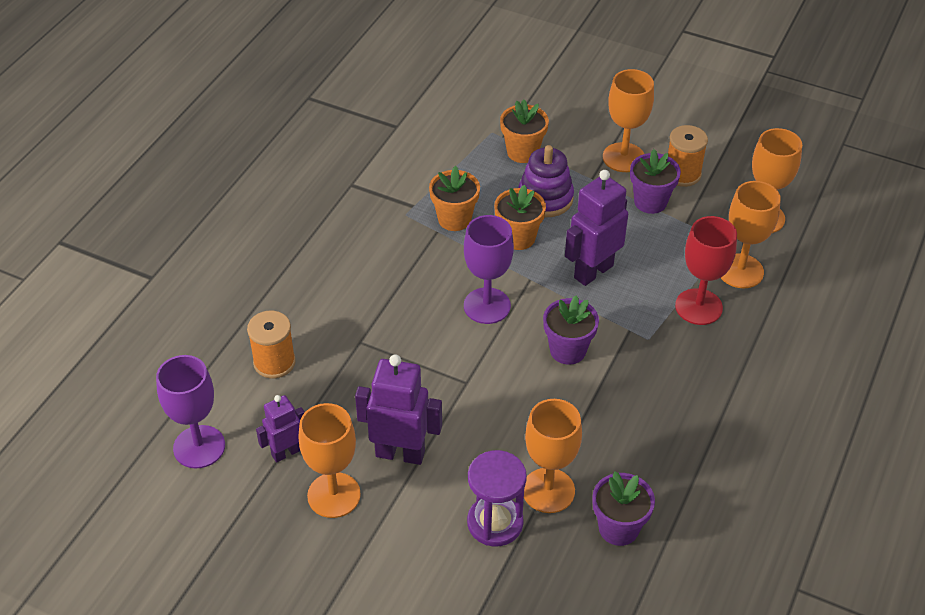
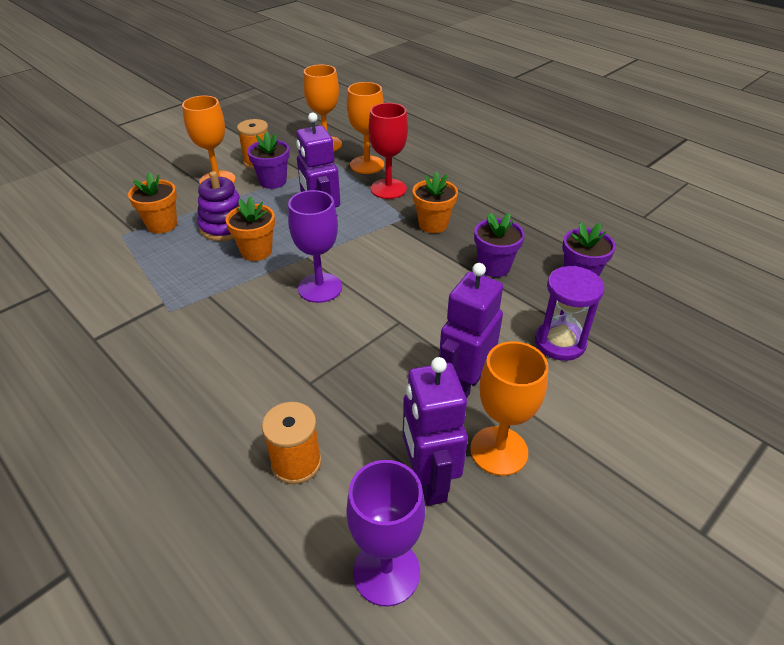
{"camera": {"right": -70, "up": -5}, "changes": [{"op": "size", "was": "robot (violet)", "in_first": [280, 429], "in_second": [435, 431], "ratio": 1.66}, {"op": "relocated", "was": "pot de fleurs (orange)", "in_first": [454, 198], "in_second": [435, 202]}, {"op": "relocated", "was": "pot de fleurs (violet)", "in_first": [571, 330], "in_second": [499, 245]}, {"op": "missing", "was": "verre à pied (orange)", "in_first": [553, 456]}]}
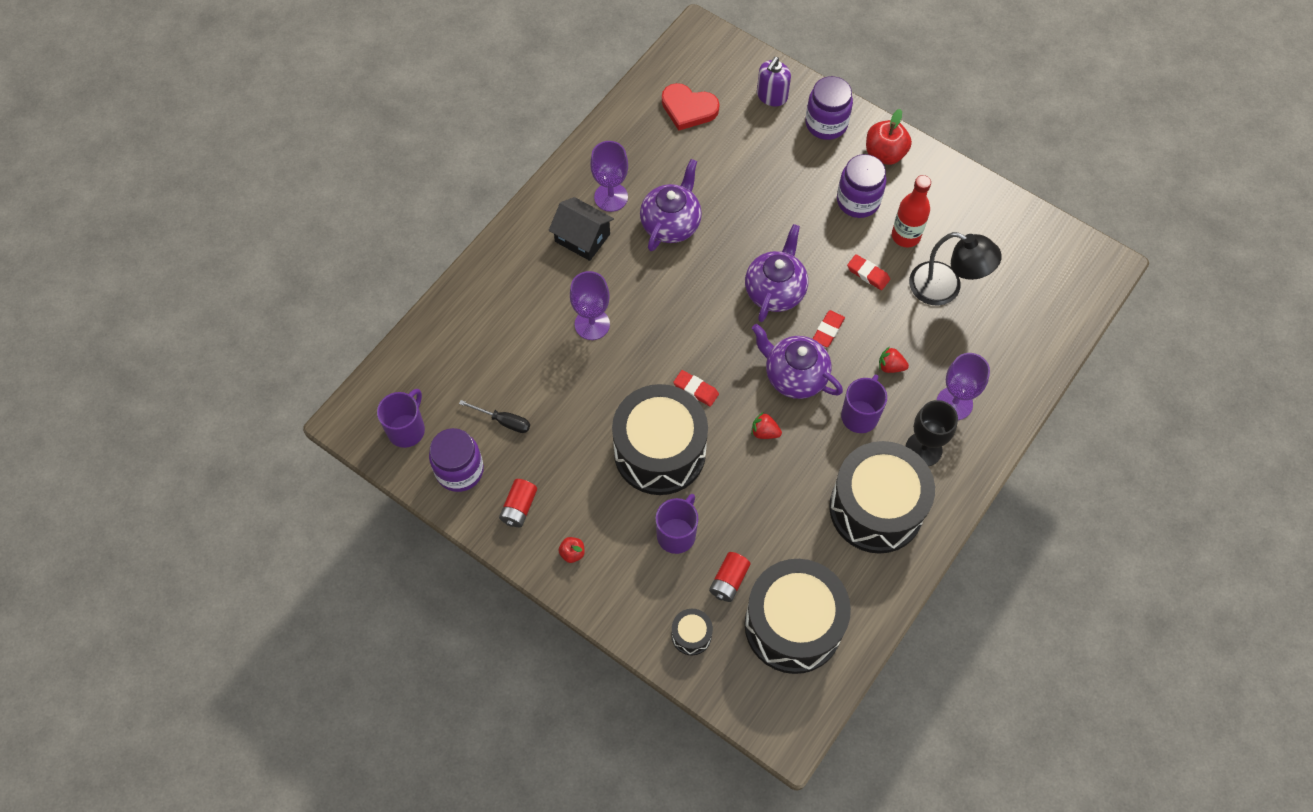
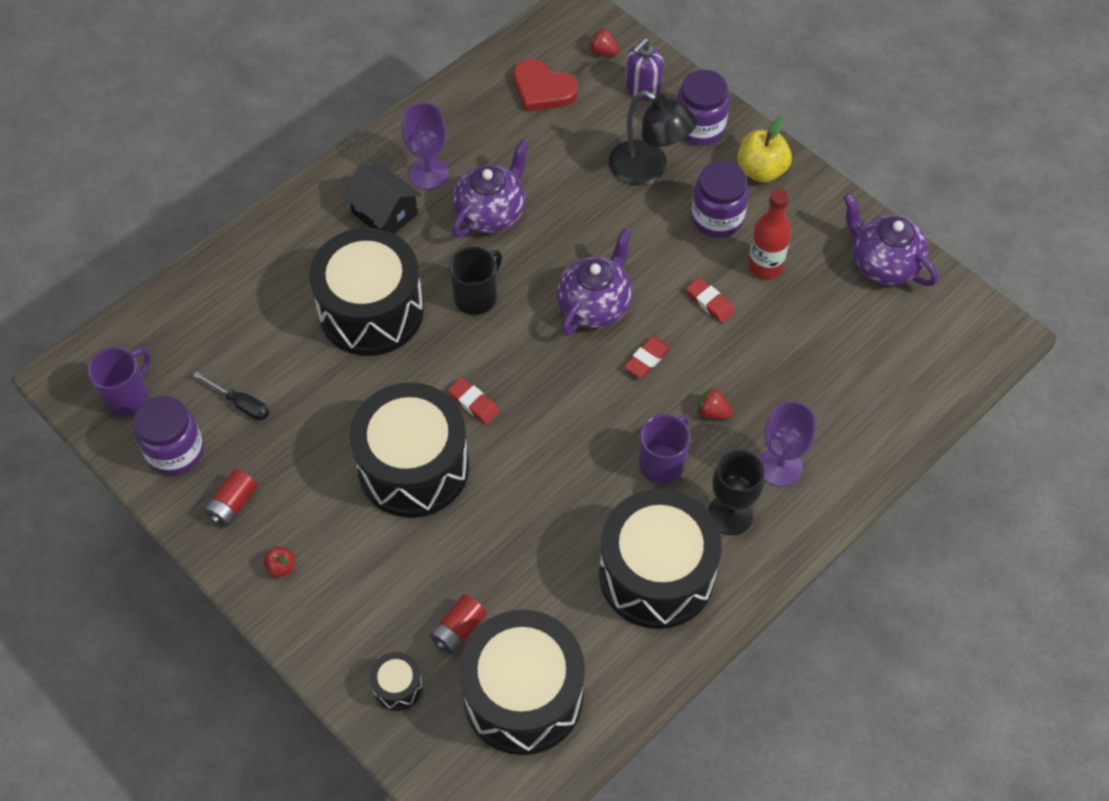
{"camera": {"right": 10, "up": -5}, "changes": [{"op": "exchanged", "was": "verre à pied (violet)", "now": "tambour (noir)", "in_first": [590, 305], "in_second": [366, 292]}, {"op": "appeared", "now": "tasse (noir)", "in_second": [475, 281]}, {"op": "relocated", "was": "fraise (rouge)", "in_first": [766, 425], "in_second": [604, 41]}, {"op": "relocated", "was": "lampe (noir)", "in_first": [955, 269], "in_second": [653, 138]}, {"op": "colour", "was": "pomme (rouge)", "now": "pomme (jaune)", "in_first": [889, 137], "in_second": [764, 150]}, {"op": "relocated", "was": "théière (violet)", "in_first": [797, 361], "in_second": [890, 239]}, {"op": "missing", "was": "tasse (violet)", "in_first": [676, 524]}]}
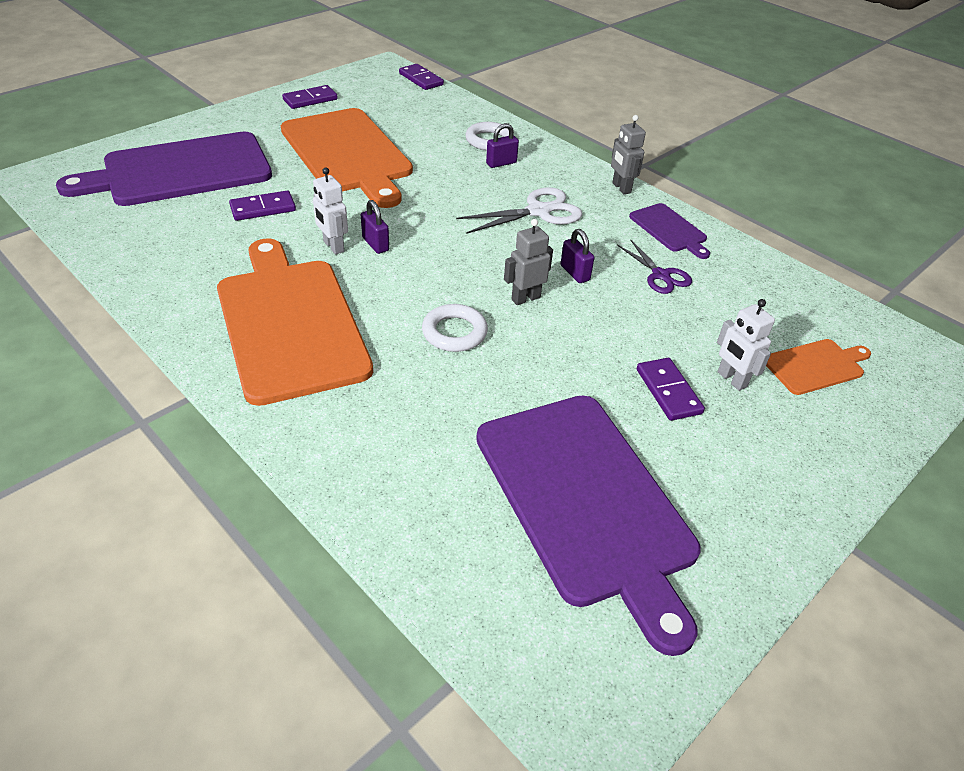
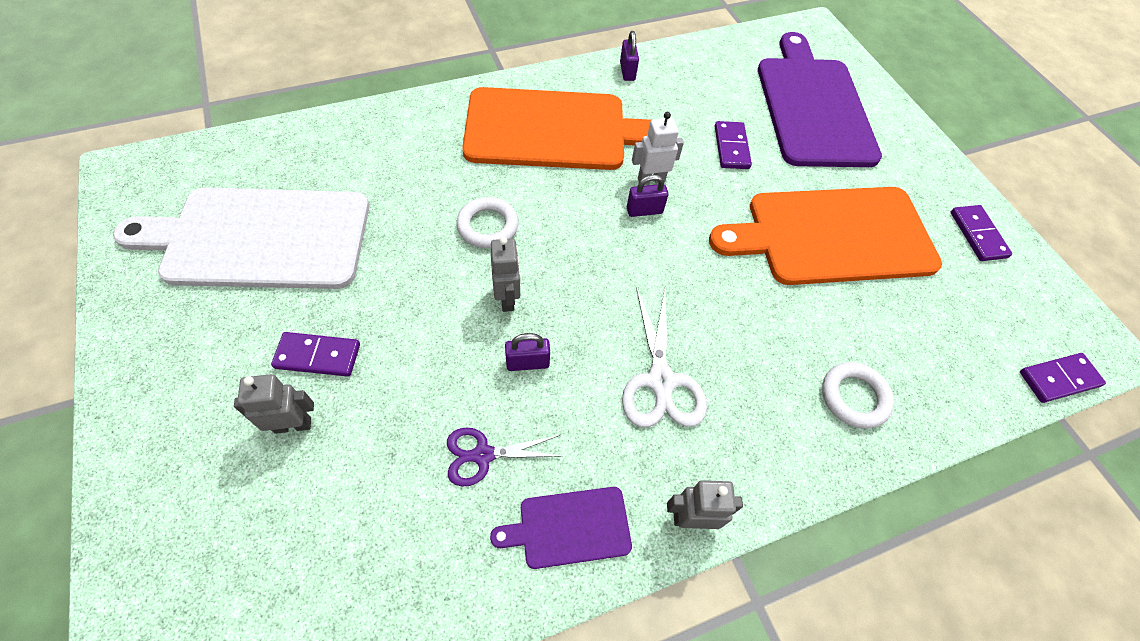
{"camera": {"right": 110, "up": 15}, "changes": [{"op": "colour", "was": "planche à découper (violet)", "now": "planche à découper (blanc)", "in_first": [588, 525], "in_second": [241, 238]}, {"op": "colour", "was": "robot (blanc)", "now": "robot (gris)", "in_first": [746, 345], "in_second": [274, 404]}, {"op": "relocated", "was": "cadenas (violet)", "in_first": [502, 145], "in_second": [629, 56]}, {"op": "missing", "was": "planche à découper (orange)", "in_first": [818, 367]}]}
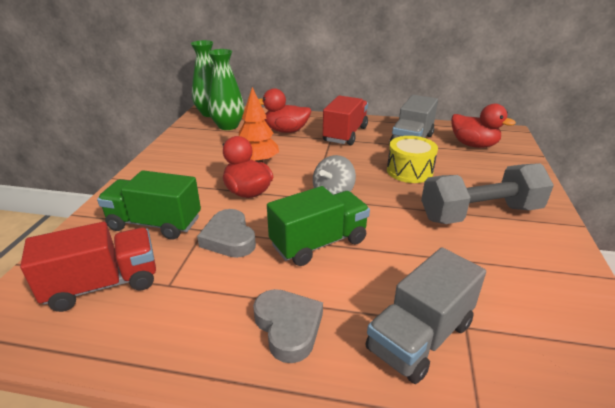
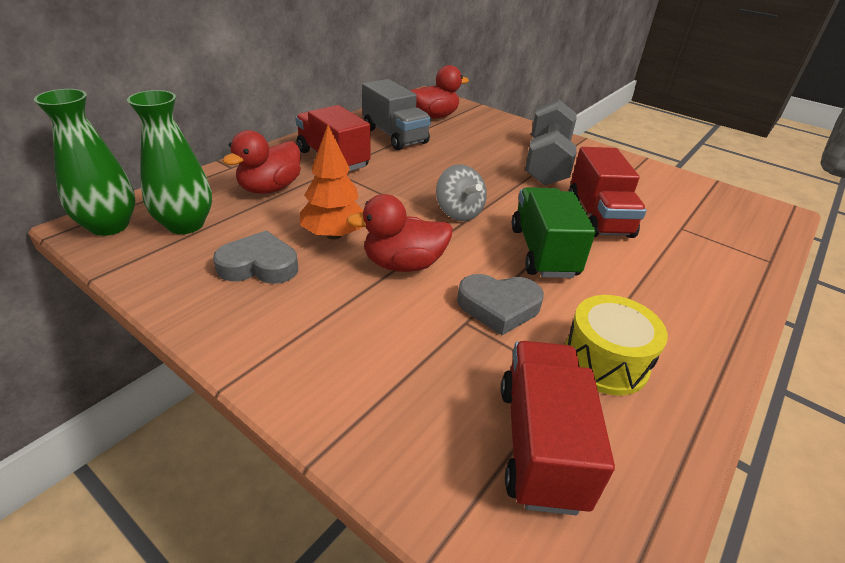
{"camera": {"right": -65, "up": 5}, "changes": [{"op": "relocated", "was": "cœur (gris)", "in_first": [288, 326], "in_second": [255, 257]}, {"op": "relocated", "was": "tambour (jaune)", "in_first": [412, 159], "in_second": [616, 345]}, {"op": "appeared", "now": "camion (rouge)", "in_second": [608, 192]}, {"op": "missing", "was": "camion (vert)", "in_first": [149, 205]}, {"op": "missing", "was": "camion (gris)", "in_first": [425, 315]}]}
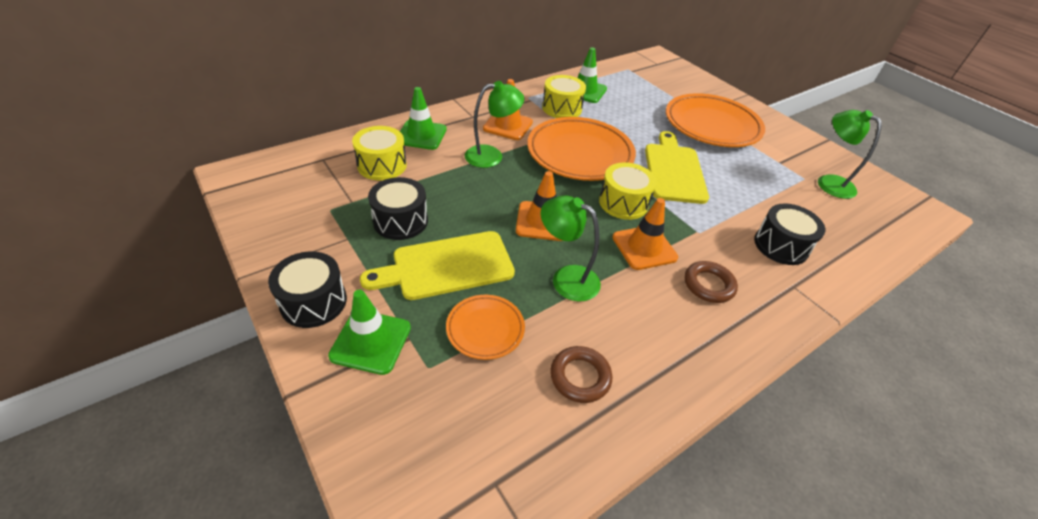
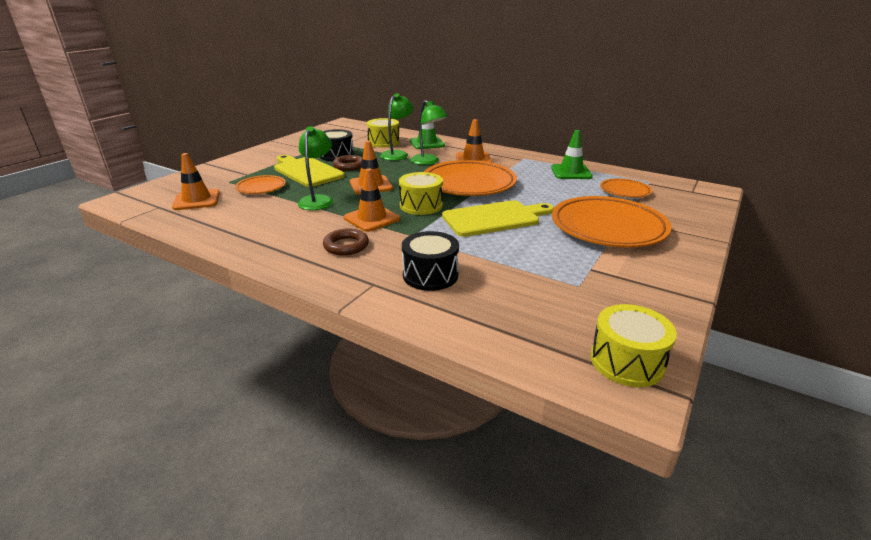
{"camera": {"right": 70, "up": -15}, "changes": [{"op": "appeared", "now": "cône de chantier (orange)", "in_second": [196, 181]}, {"op": "relocated", "was": "anneau (marron)", "in_first": [581, 374], "in_second": [348, 163]}, {"op": "relocated", "was": "lampe (vert)", "in_first": [850, 154], "in_second": [397, 127]}, {"op": "relocated", "was": "tambour (jaune)", "in_first": [564, 96], "in_second": [633, 345]}, {"op": "appeared", "now": "assiette (orange)", "in_second": [626, 188]}, {"op": "missing", "was": "tambour (noir)", "in_first": [307, 289]}, {"op": "missing", "was": "cône de chantier (vert)", "in_first": [369, 332]}]}
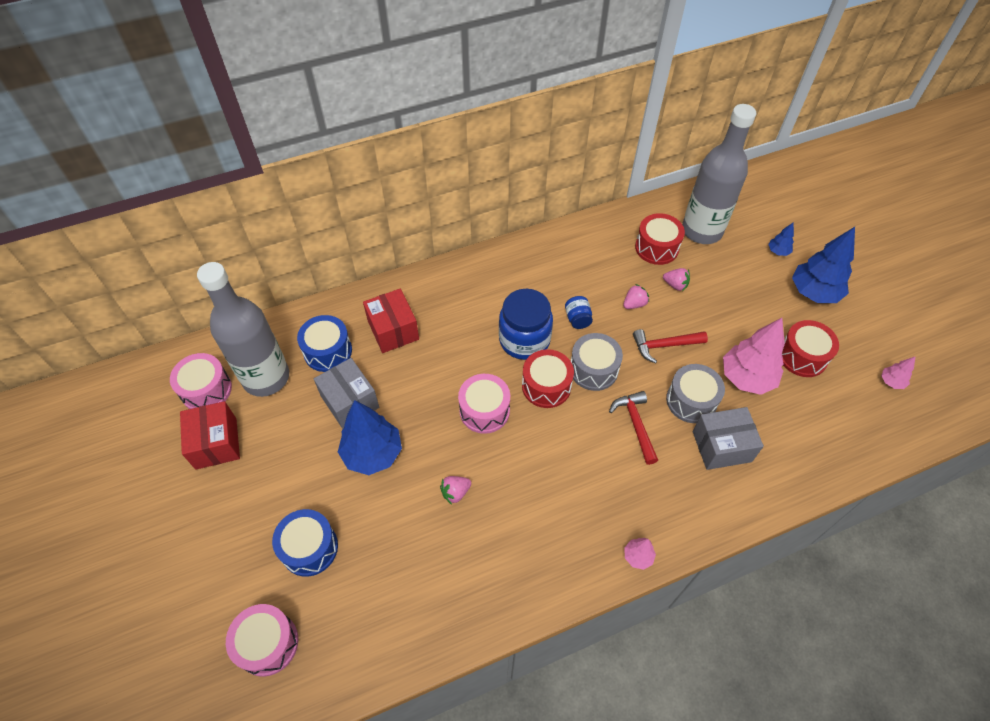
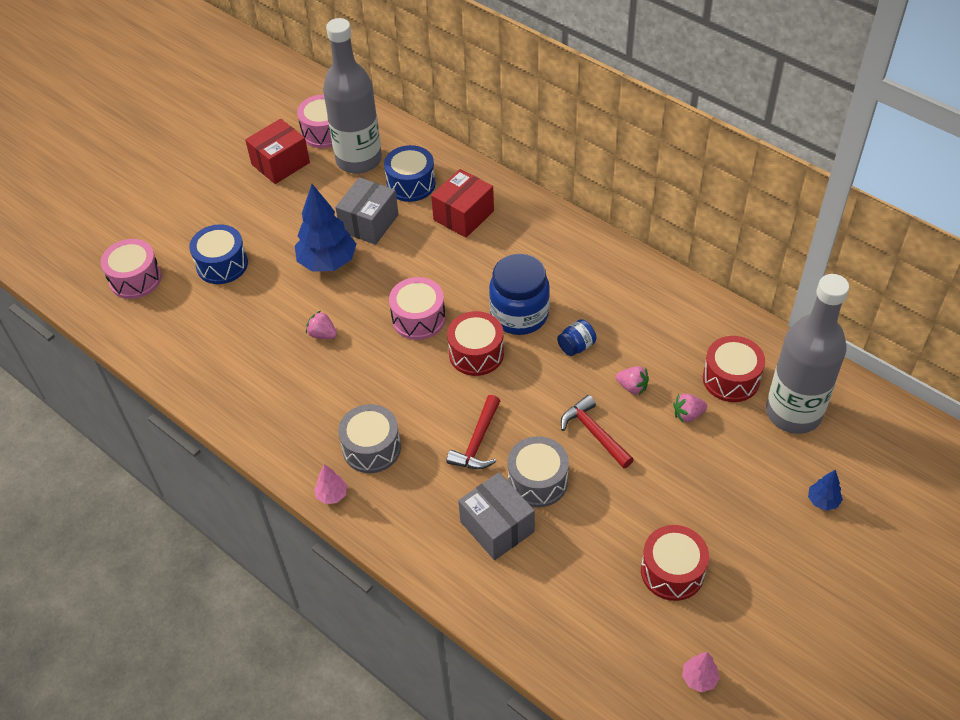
{"camera": {"right": 65, "up": -5}, "changes": [{"op": "relocated", "was": "tambour (gris)", "in_first": [597, 362], "in_second": [369, 438]}, {"op": "spun", "was": "marteau (rouge)", "in_first": [633, 428], "in_second": [473, 432], "clockwise": 150}, {"op": "spun", "was": "fraise (rose)", "in_first": [676, 279], "in_second": [690, 408], "clockwise": 75}, {"op": "missing", "was": "arbre (rose)", "in_first": [754, 356]}, {"op": "missing", "was": "arbre (bleu)", "in_first": [823, 265]}]}
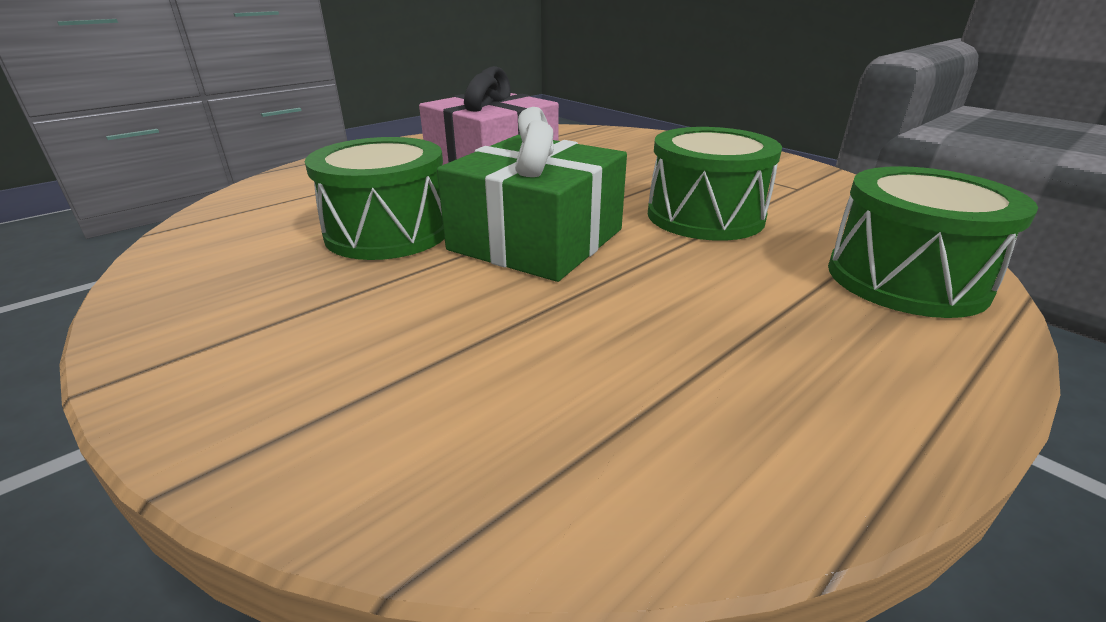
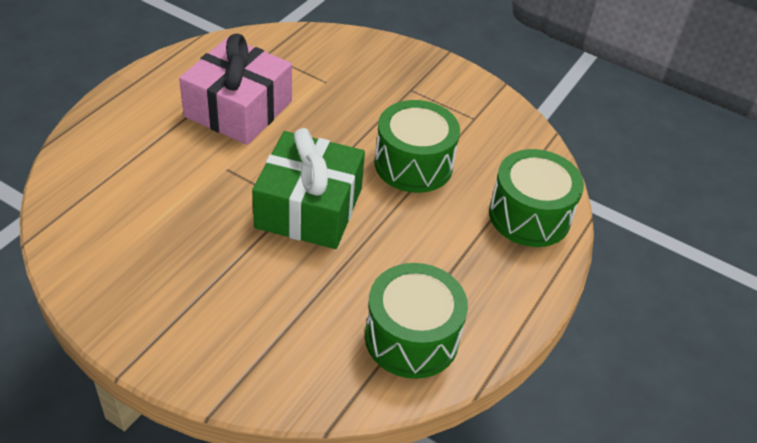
{"camera": {"right": -20, "up": 15}, "changes": [{"op": "relocated", "was": "tambour (vert)", "in_first": [375, 198], "in_second": [416, 321]}]}
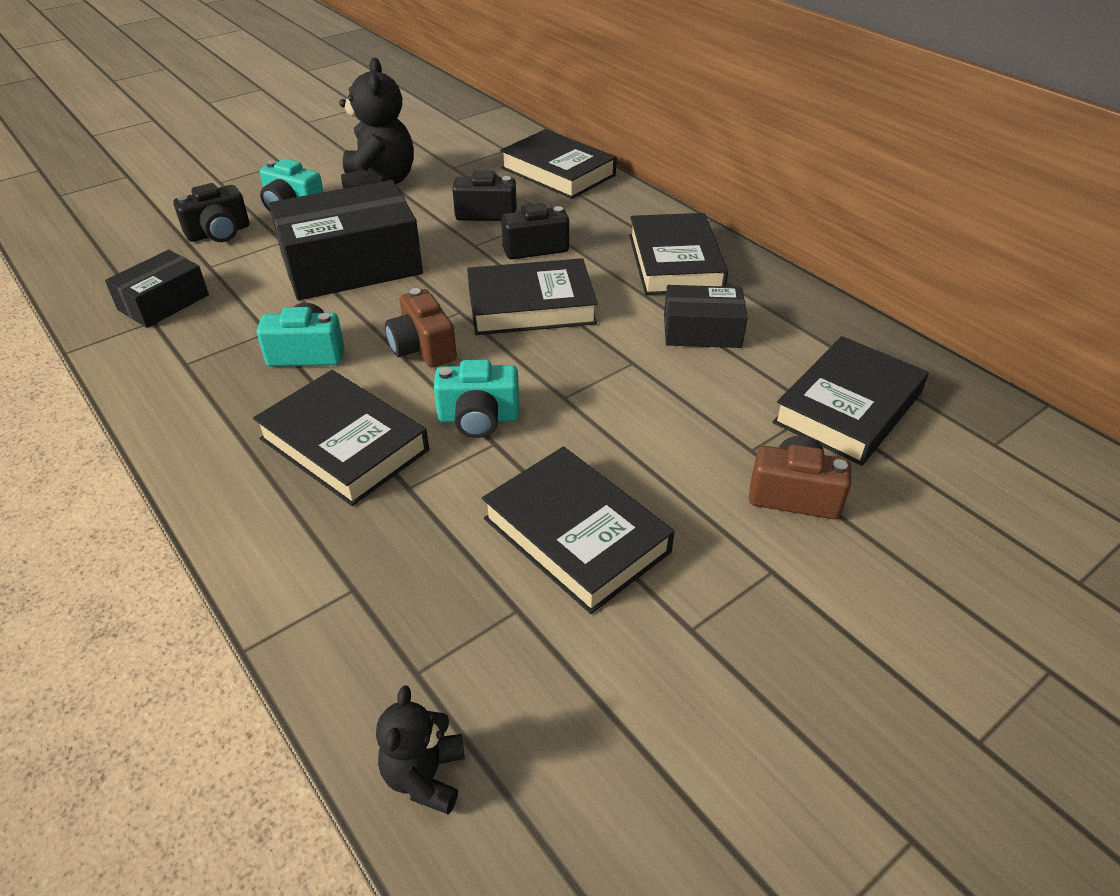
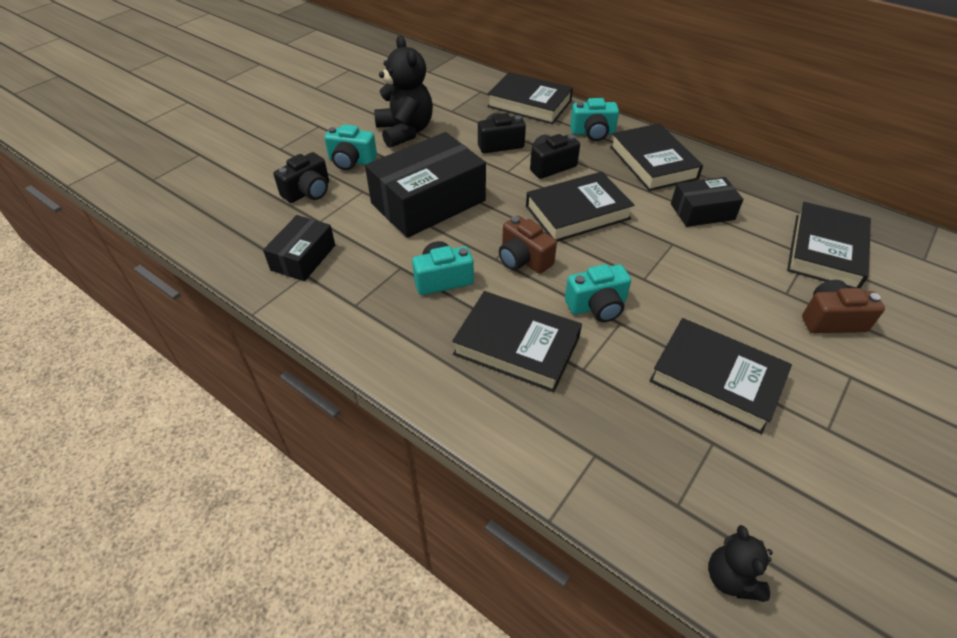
{"camera": {"right": -15, "up": 5}, "changes": [{"op": "appeared", "now": "appareil photo (turquoise)", "in_second": [594, 119]}]}
